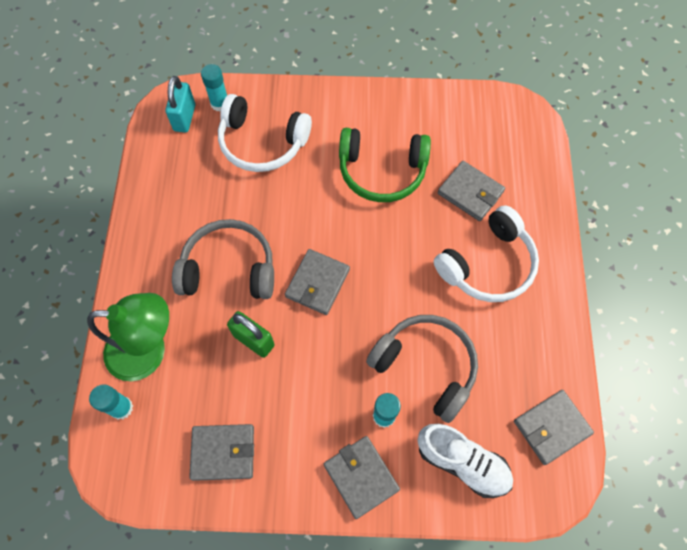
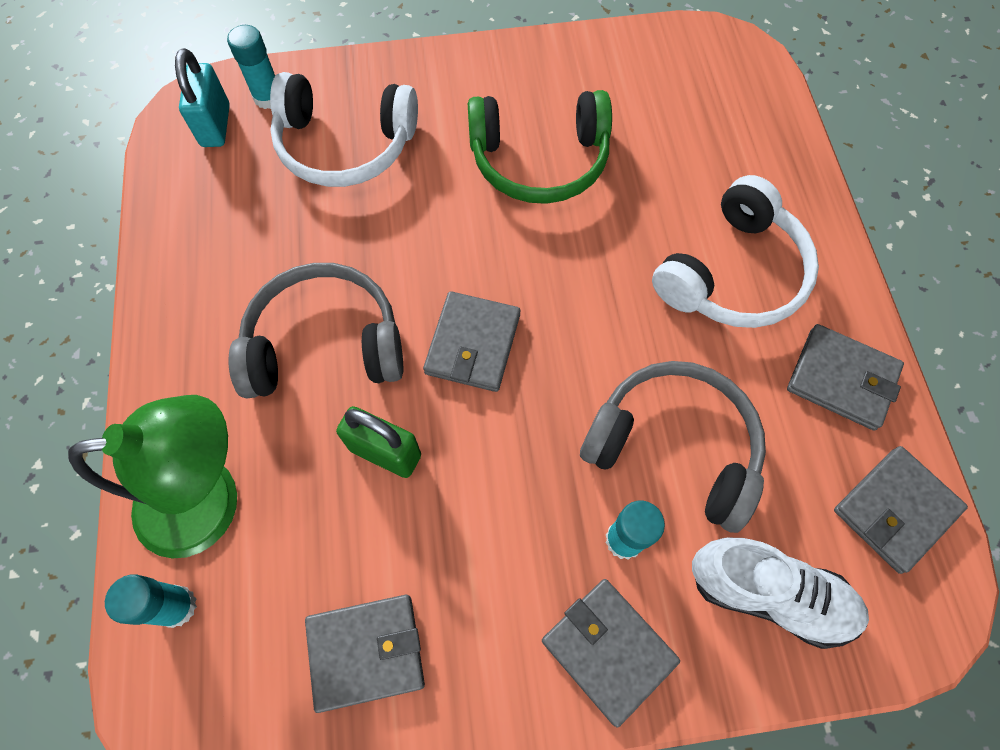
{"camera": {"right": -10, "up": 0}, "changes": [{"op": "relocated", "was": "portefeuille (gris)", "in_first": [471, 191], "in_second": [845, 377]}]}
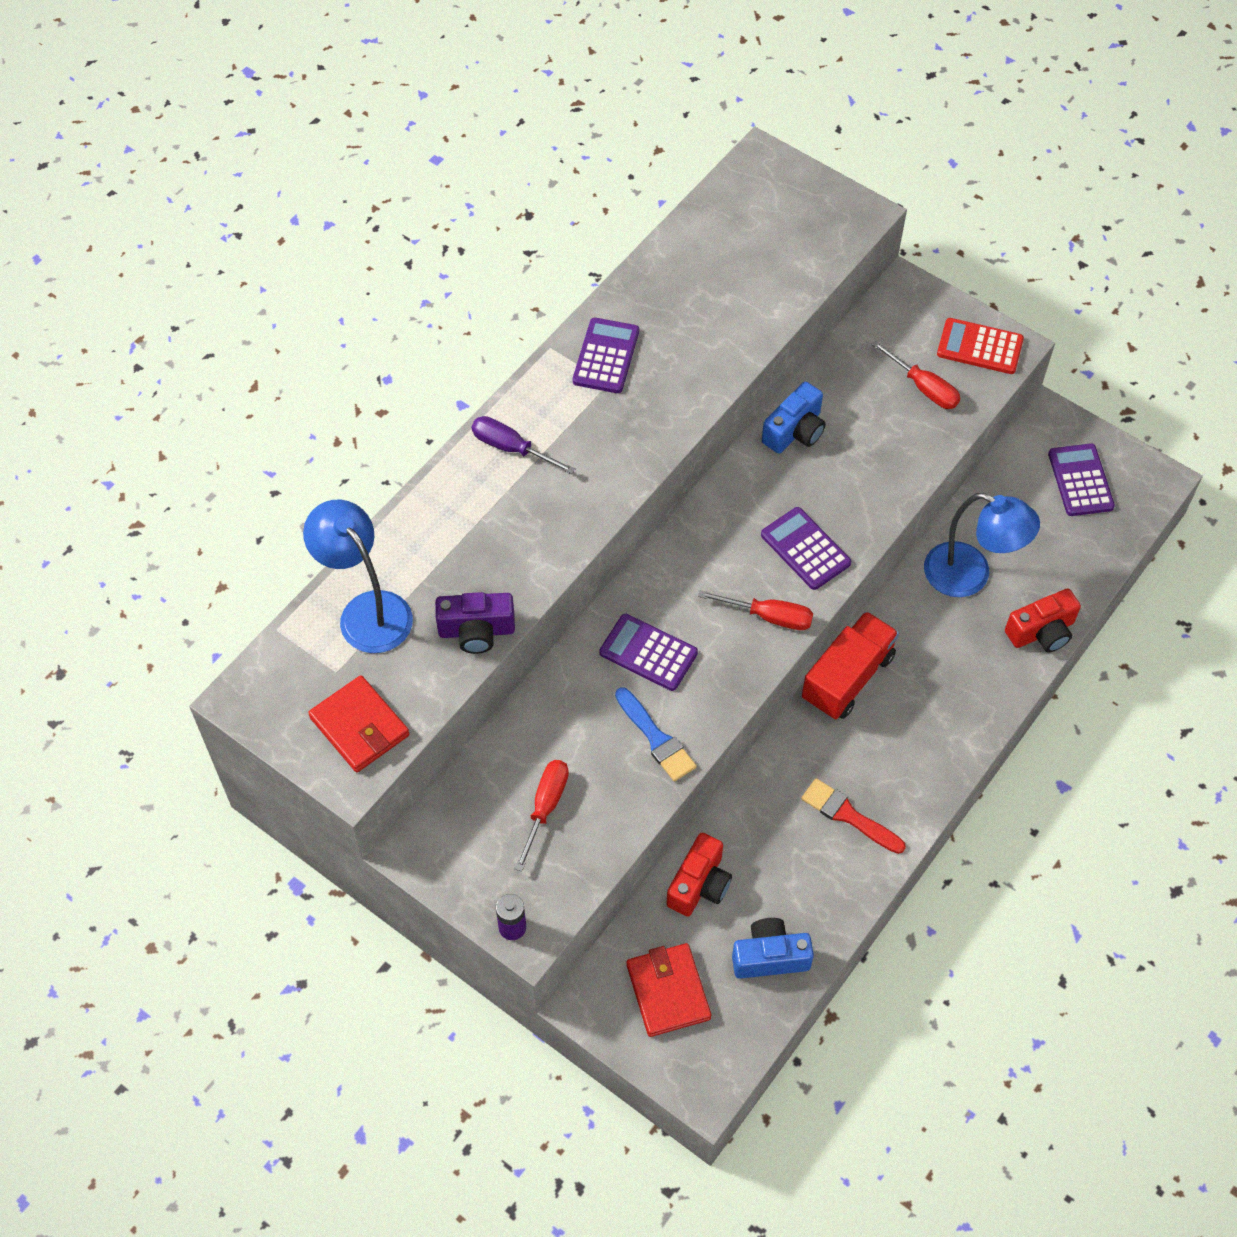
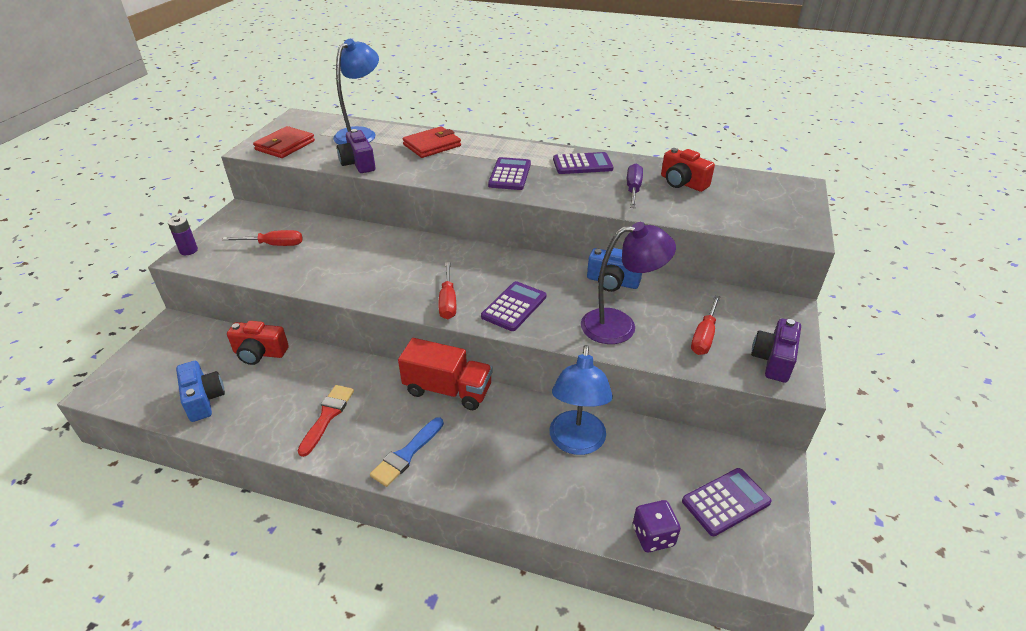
{"camera": {"right": 70, "up": -20}, "changes": [{"op": "relocated", "was": "pinceau (bleu)", "in_first": [655, 734], "in_second": [407, 452]}, {"op": "relocated", "was": "portefeuille (rouge)", "in_first": [669, 990], "in_second": [432, 142]}, {"op": "relocated", "was": "calculatrice (violet)", "in_first": [648, 652], "in_second": [509, 173]}, {"op": "appeared", "now": "lampe (violet)", "in_second": [628, 283]}, {"op": "relocated", "was": "tournevis (violet)", "in_first": [524, 445], "in_second": [635, 186]}, {"op": "appeared", "now": "dé (violet)", "in_second": [657, 526]}, {"op": "relocated", "was": "appareil photo (rouge)", "in_first": [1043, 620], "in_second": [688, 170]}, {"op": "exchanged", "was": "calculatrice (rouge)", "now": "appareil photo (violet)", "in_first": [980, 346], "in_second": [776, 350]}]}
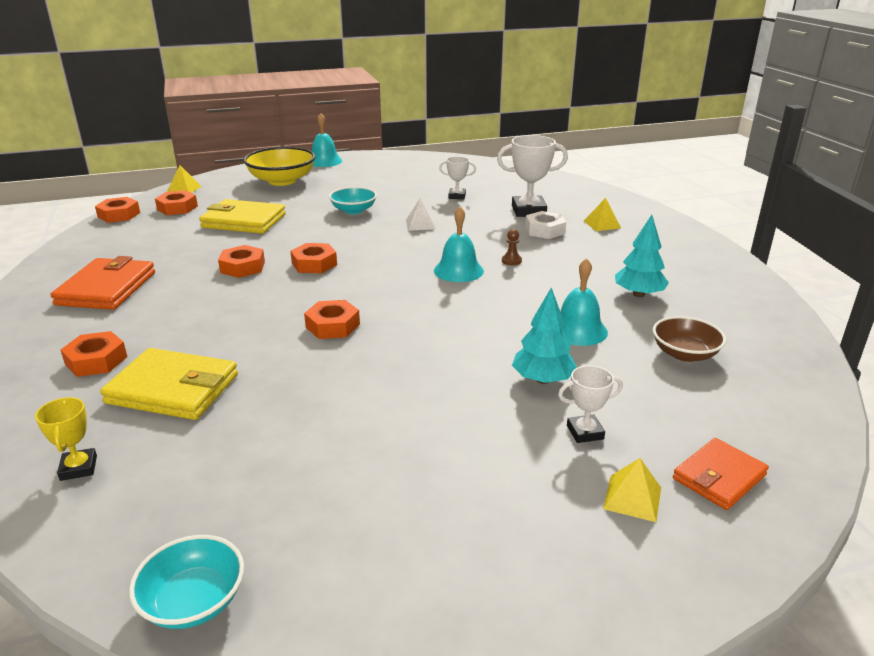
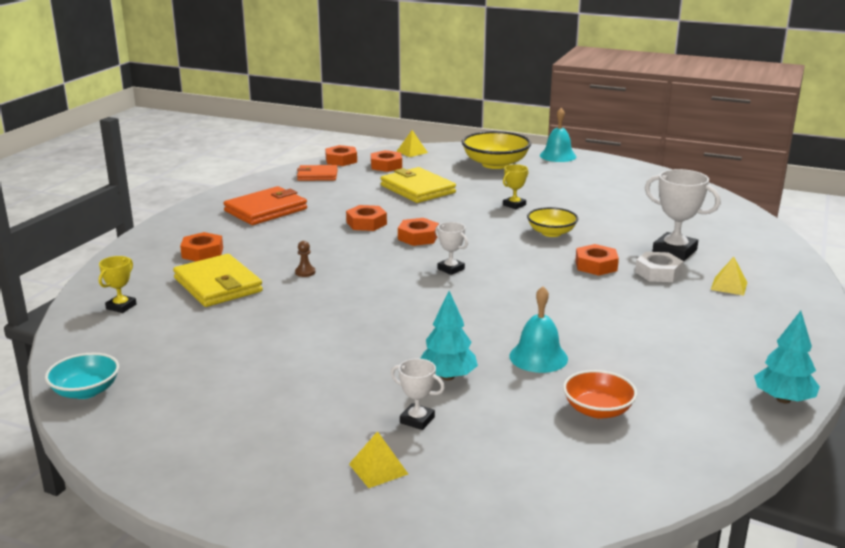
{"camera": {"right": 40, "up": -5}, "changes": [{"op": "relocated", "was": "pion (marron)", "in_first": [512, 247], "in_second": [305, 259]}, {"op": "relocated", "was": "portefeuille (orange)", "in_first": [721, 474], "in_second": [317, 173]}, {"op": "relocated", "was": "trophée (blanc)", "in_first": [457, 177], "in_second": [451, 248]}, {"op": "exchanged", "was": "bol (turquoise)", "now": "trophée (jaune)", "in_first": [353, 200], "in_second": [515, 186]}, {"op": "exchanged", "was": "pyramide (blanc)", "now": "bol (jaune)", "in_first": [421, 214], "in_second": [552, 222]}, {"op": "colour", "was": "bol (marron)", "now": "bol (orange)", "in_first": [689, 339], "in_second": [600, 394]}, {"op": "relocated", "was": "écrou (orange)", "in_first": [332, 319], "in_second": [597, 260]}, {"op": "relocated", "was": "arbre (turquoise)", "in_first": [642, 256], "in_second": [787, 357]}, {"op": "missing", "was": "cloche (turquoise)", "in_first": [459, 244]}]}
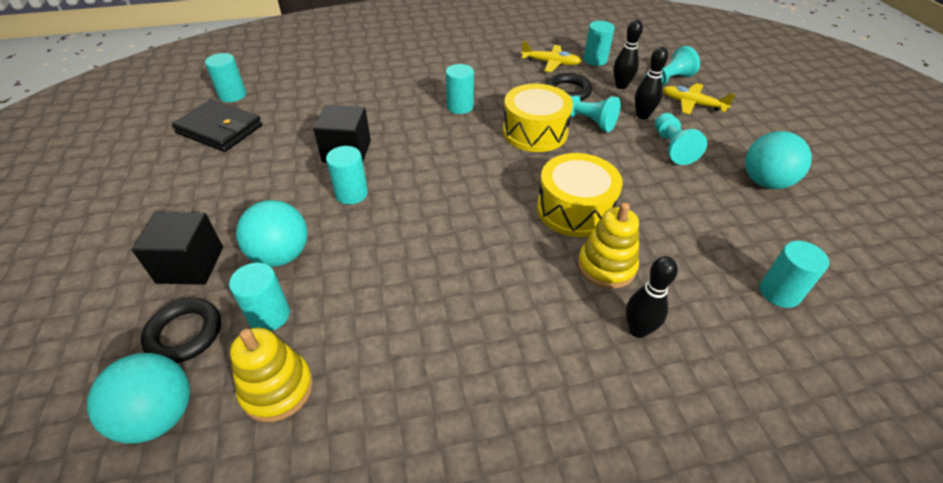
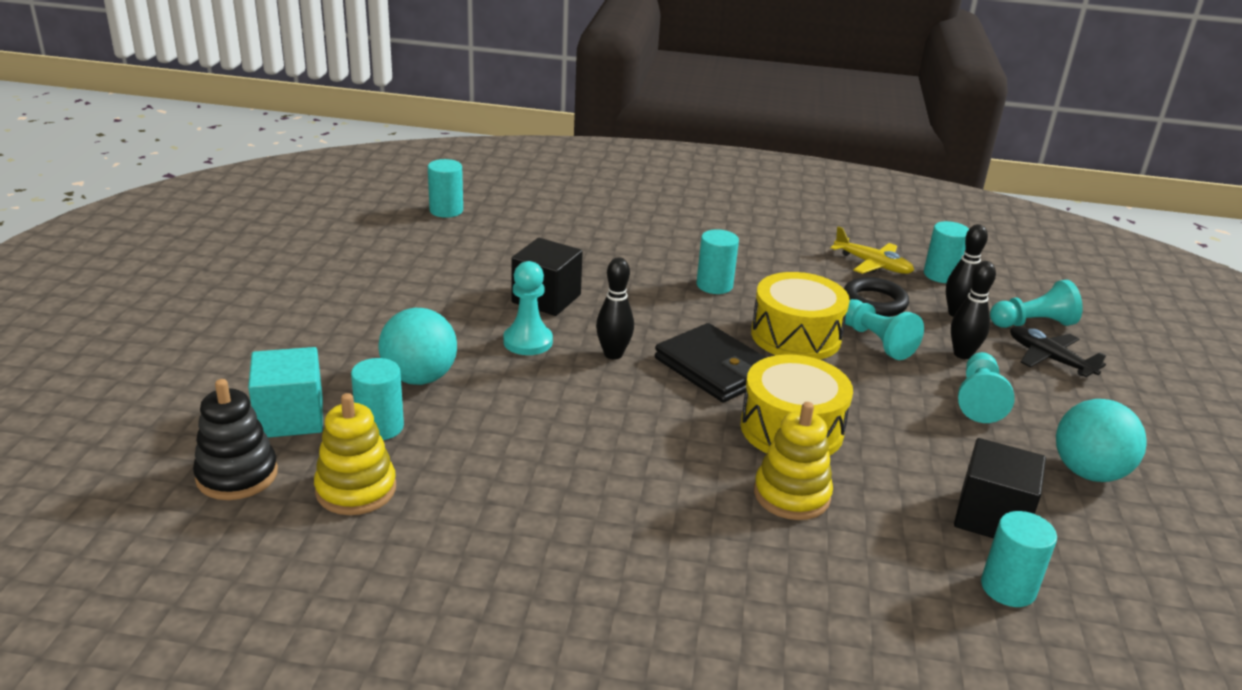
{"camera": {"right": 20, "up": -15}, "changes": [{"op": "exchanged", "was": "balle (turquoise)", "now": "jouet à empiler (noir)", "in_first": [138, 398], "in_second": [235, 439]}, {"op": "exchanged", "was": "anneau (noir)", "now": "cube (turquoise)", "in_first": [181, 330], "in_second": [285, 392]}, {"op": "exchanged", "was": "cylindre (turquoise)", "now": "pion (turquoise)", "in_first": [347, 175], "in_second": [528, 308]}, {"op": "relocated", "was": "quille (noir)", "in_first": [652, 297], "in_second": [615, 308]}, {"op": "relocated", "was": "portefeuille (noir)", "in_first": [217, 125], "in_second": [710, 362]}, {"op": "relocated", "was": "cube (noir)", "in_first": [177, 248], "in_second": [1000, 488]}, {"op": "colour", "was": "avion (jaune)", "now": "avion (noir)", "in_first": [699, 98], "in_second": [1058, 351]}]}
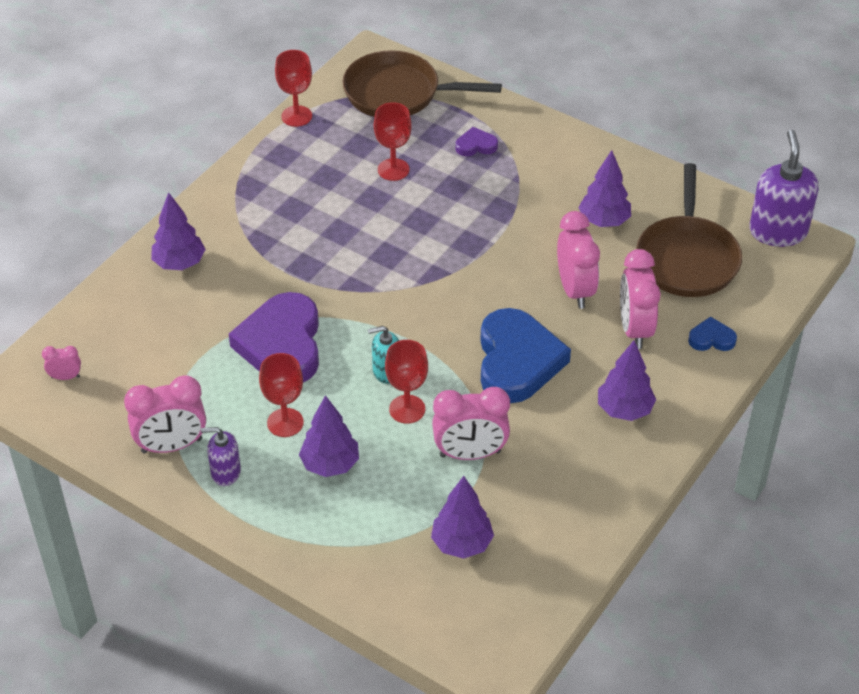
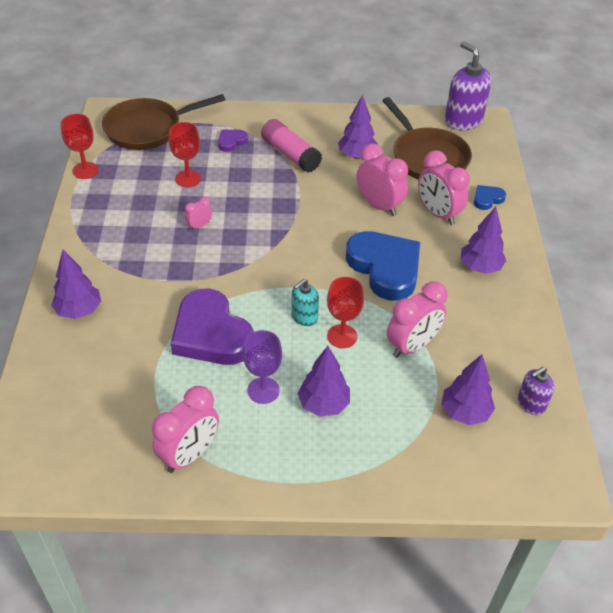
{"camera": {"right": -35, "up": 0}, "changes": [{"op": "relocated", "was": "réveil (rose)", "in_first": [61, 363], "in_second": [198, 213]}, {"op": "colour", "was": "verre à pied (rouge)", "now": "verre à pied (violet)", "in_first": [281, 395], "in_second": [262, 367]}, {"op": "appeared", "now": "bâton de colle (rose)", "in_second": [291, 146]}, {"op": "relocated", "was": "distributeur de savon (violet)", "in_first": [221, 456], "in_second": [536, 391]}]}
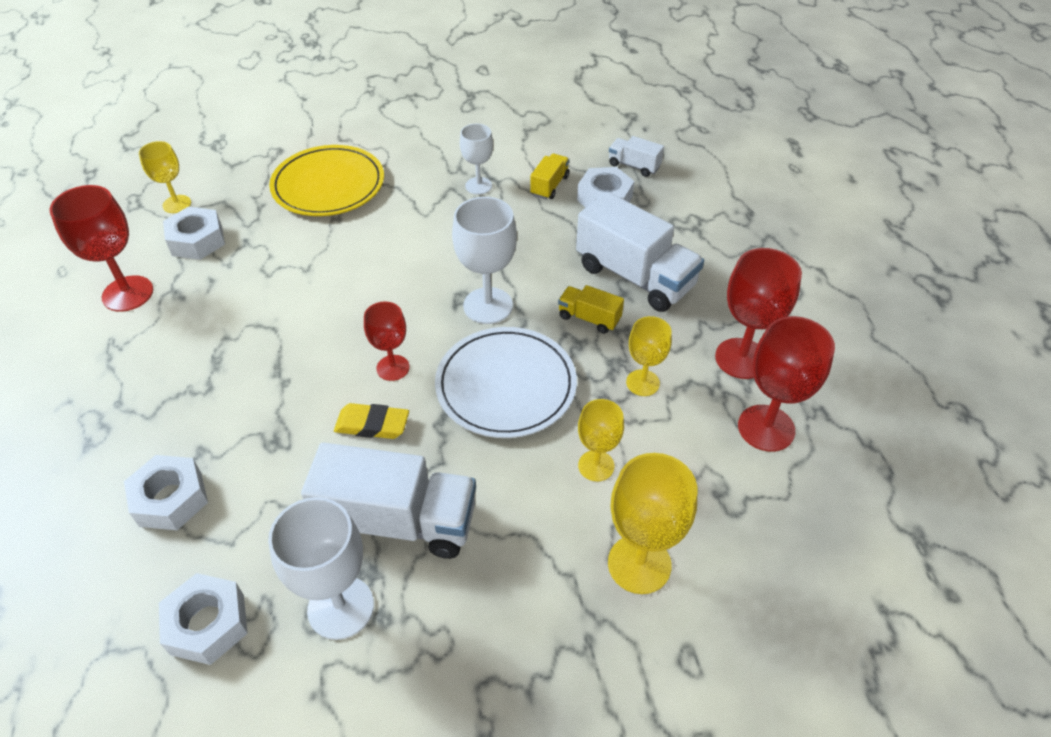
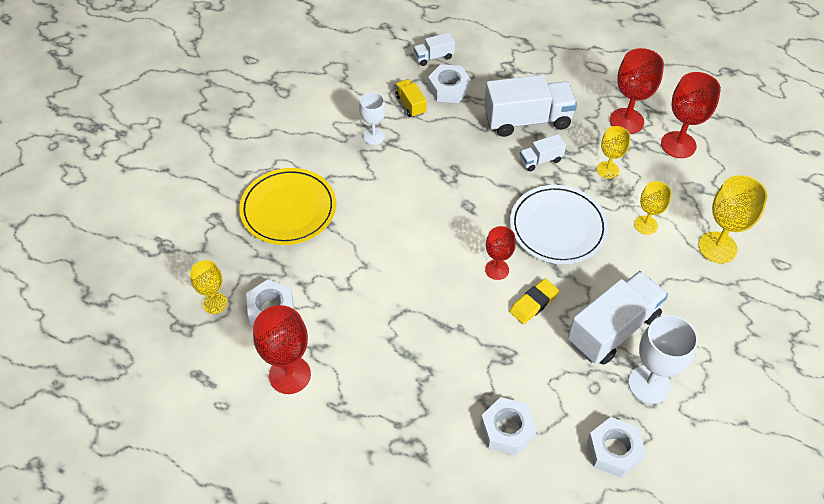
{"camera": {"right": -50, "up": 5}, "changes": [{"op": "colour", "was": "camion (jaune)", "now": "camion (blanc)", "in_first": [591, 309], "in_second": [543, 153]}, {"op": "missing", "was": "verre à pied (blanc)", "in_first": [484, 260]}]}
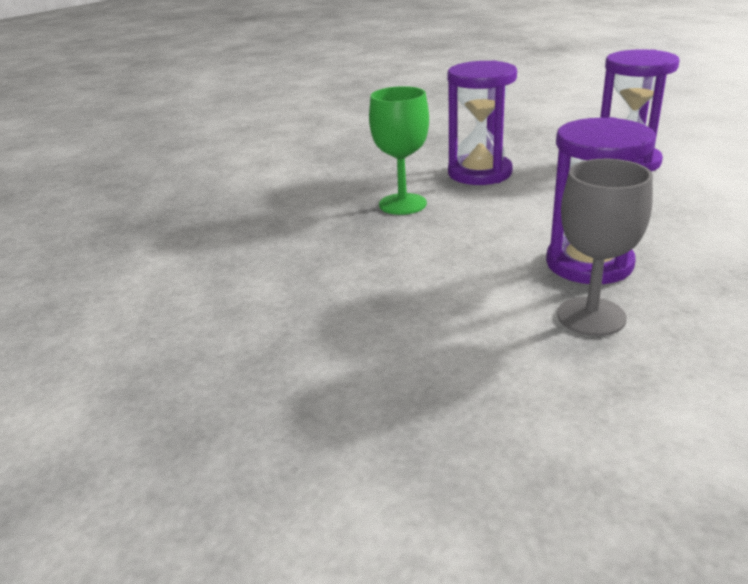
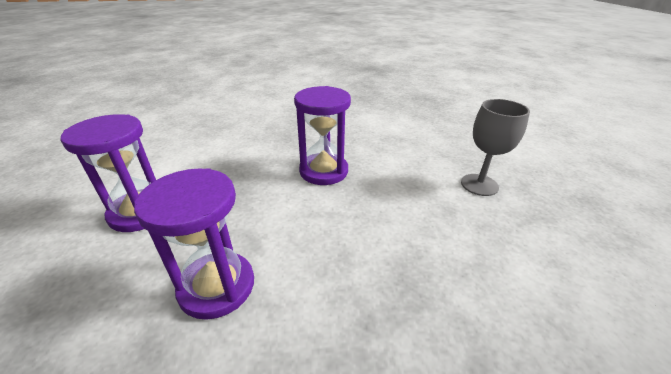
{"camera": {"right": -140, "up": 5}, "changes": [{"op": "relocated", "was": "verre à pied (gris)", "in_first": [605, 247], "in_second": [495, 147]}, {"op": "missing", "was": "verre à pied (vert)", "in_first": [399, 150]}]}
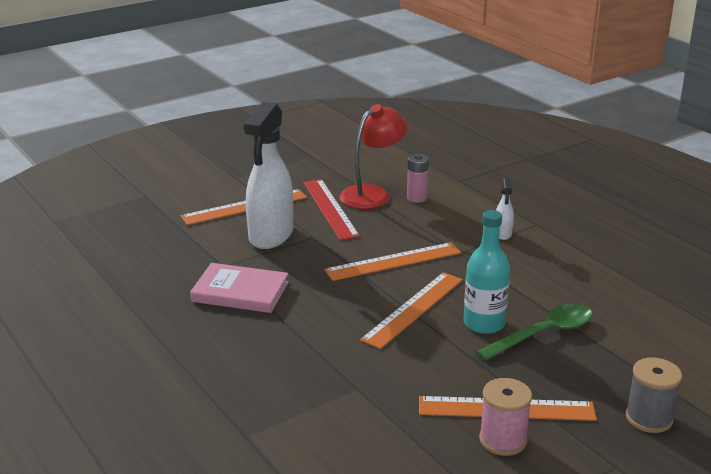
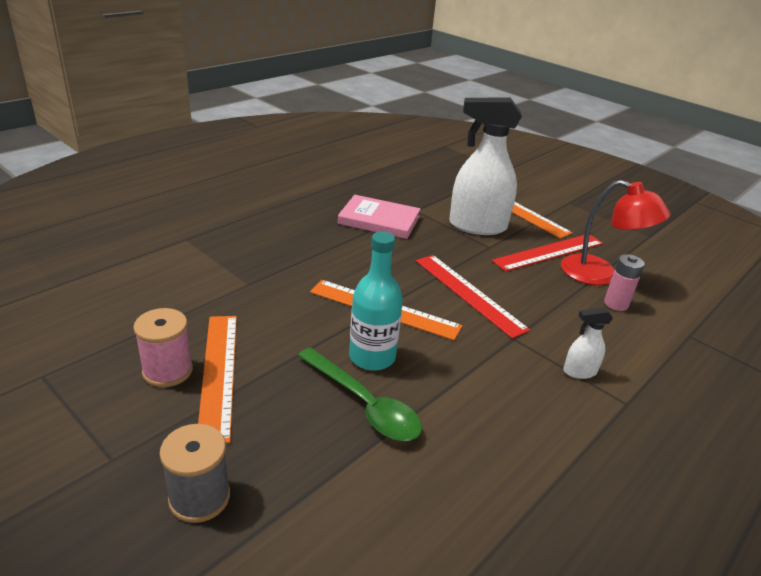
{"camera": {"right": 75, "up": 5}, "changes": [{"op": "spun", "was": "livre (rose)", "in_first": [239, 288], "in_second": [379, 217], "clockwise": -75}, {"op": "colour", "was": "règle (orange)", "now": "règle (rouge)", "in_first": [392, 261], "in_second": [473, 297]}]}
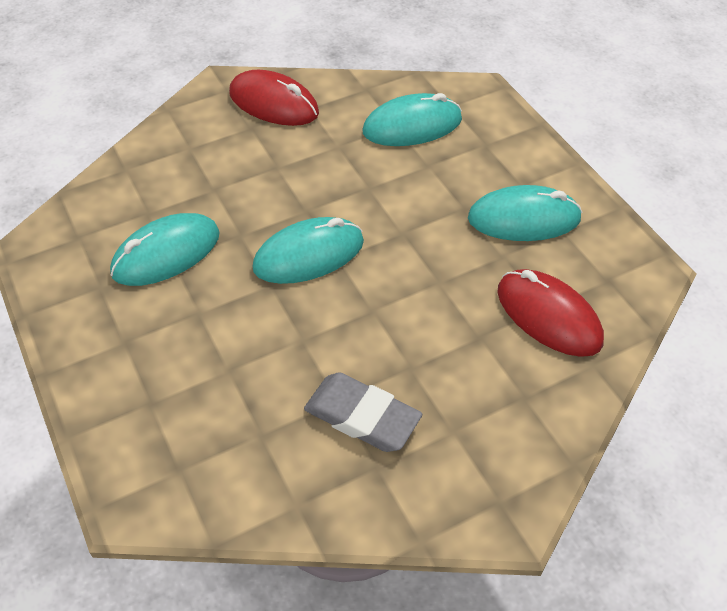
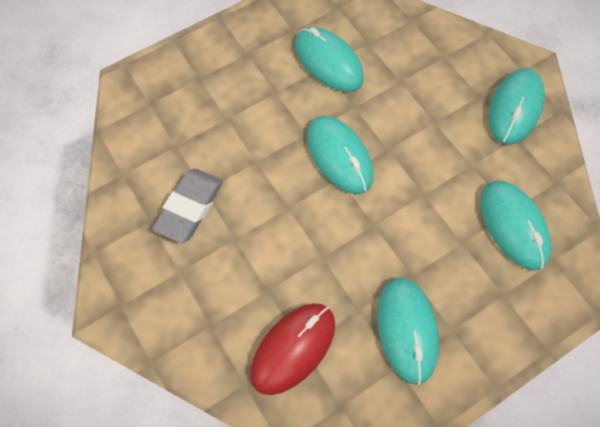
{"camera": {"right": 85, "up": 15}, "changes": [{"op": "colour", "was": "souris (rouge)", "now": "souris (turquoise)", "in_first": [274, 98], "in_second": [516, 106]}]}
